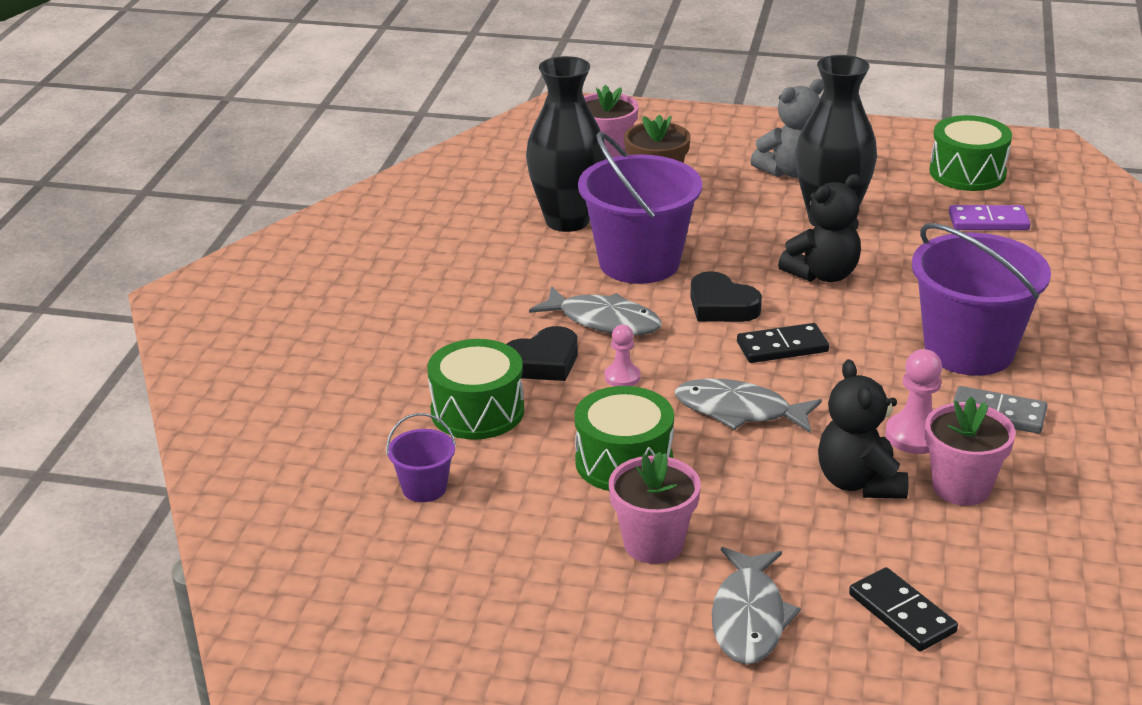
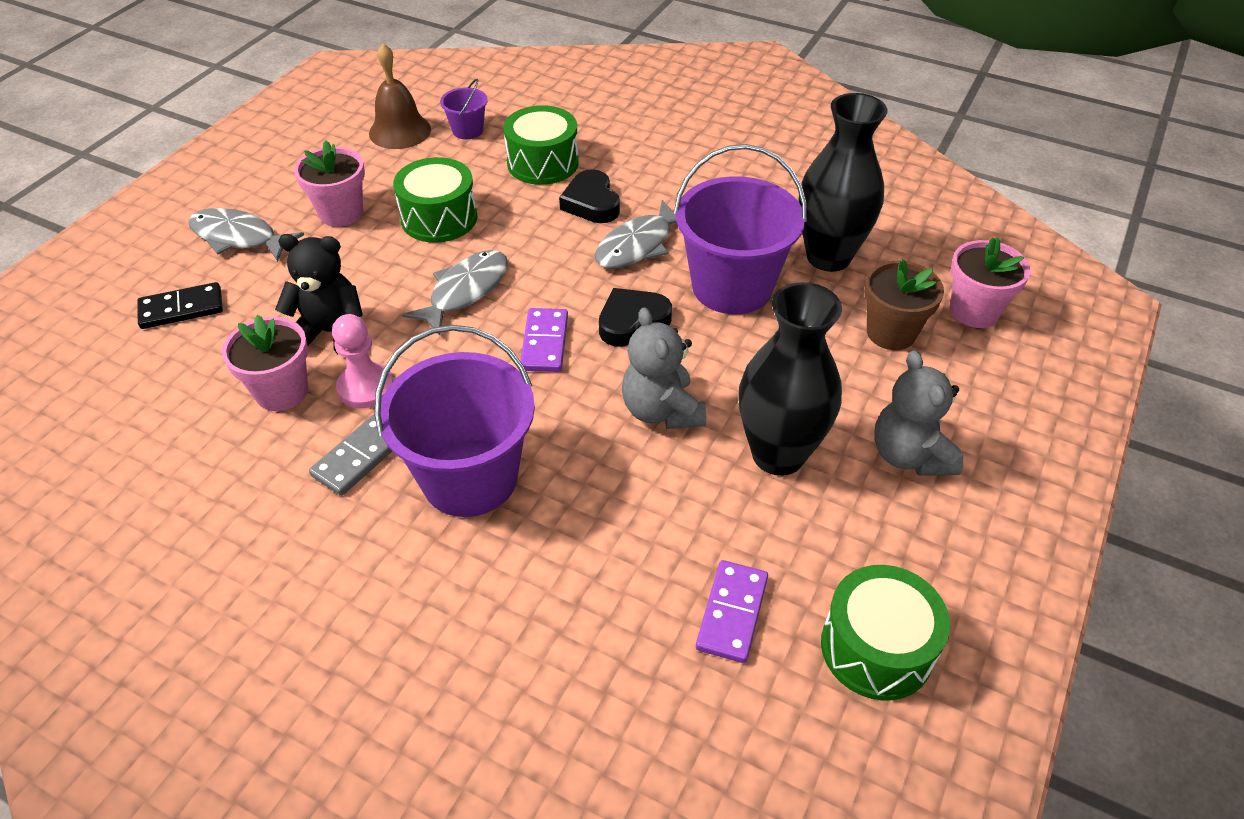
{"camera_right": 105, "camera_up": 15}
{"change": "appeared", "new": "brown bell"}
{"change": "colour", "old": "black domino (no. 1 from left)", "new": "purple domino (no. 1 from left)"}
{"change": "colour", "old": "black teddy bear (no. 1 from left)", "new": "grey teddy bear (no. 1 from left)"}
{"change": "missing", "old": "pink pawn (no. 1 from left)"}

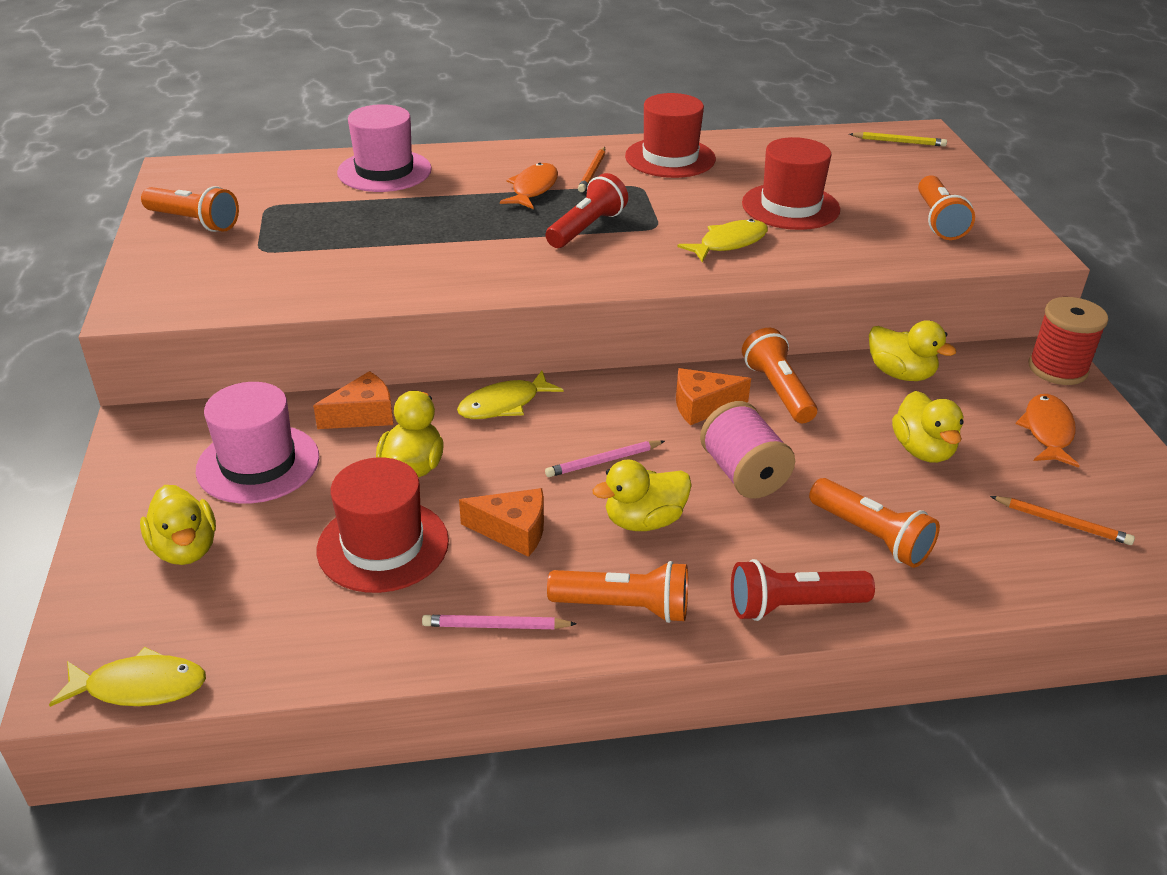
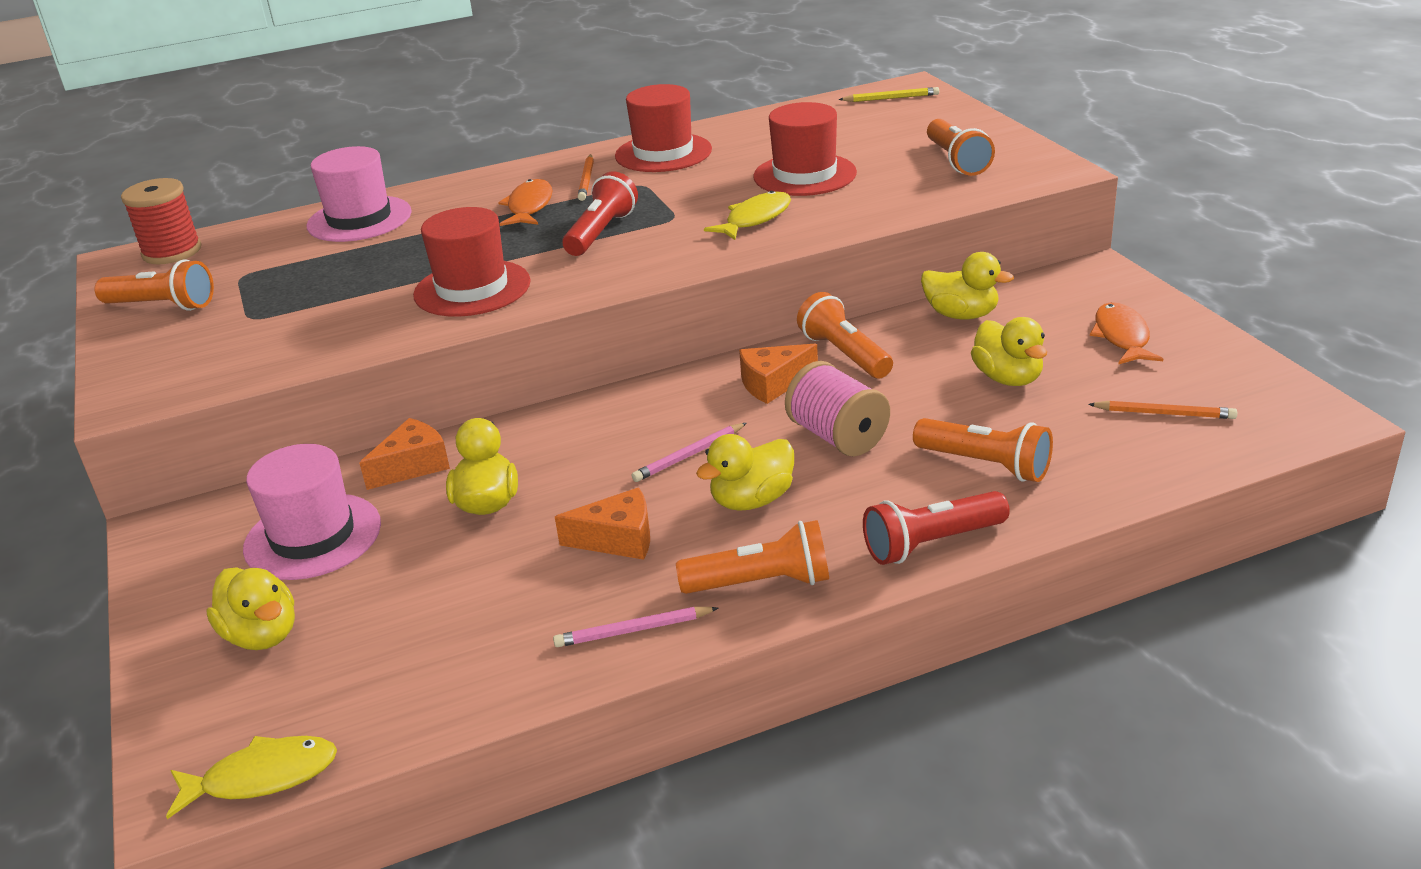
{"camera_right": -10, "camera_up": -5}
{"change": "relocated", "old": "red spool"}
{"change": "relocated", "old": "red hat (no. 1 from left)"}
{"change": "missing", "old": "yellow fish (no. 2 from left)"}

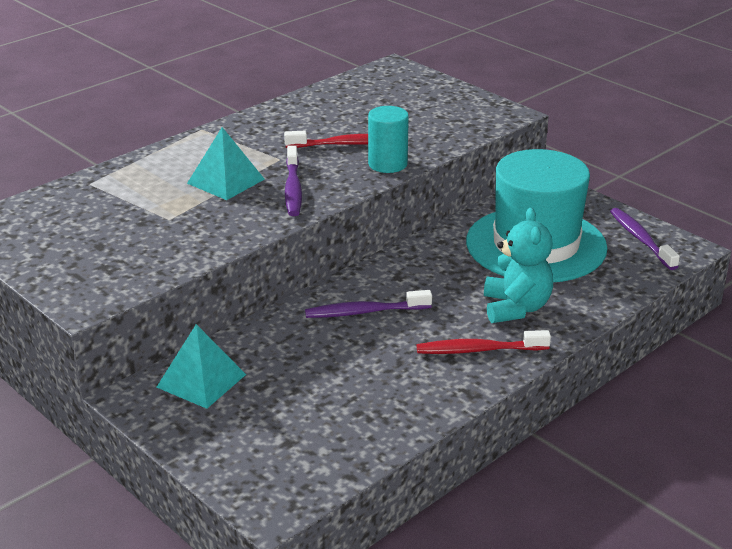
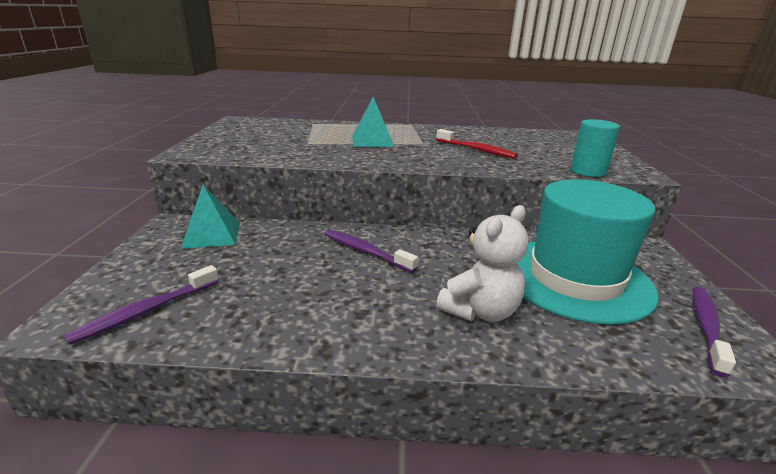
{"camera_right": 45, "camera_up": -5}
{"change": "relocated", "old": "purple toothbrush (no. 1 from left)"}
{"change": "colour", "old": "turquoise teddy bear", "new": "white teddy bear"}
{"change": "relocated", "old": "turquoise cylinder"}
{"change": "missing", "old": "red toothbrush (no. 2 from left)"}

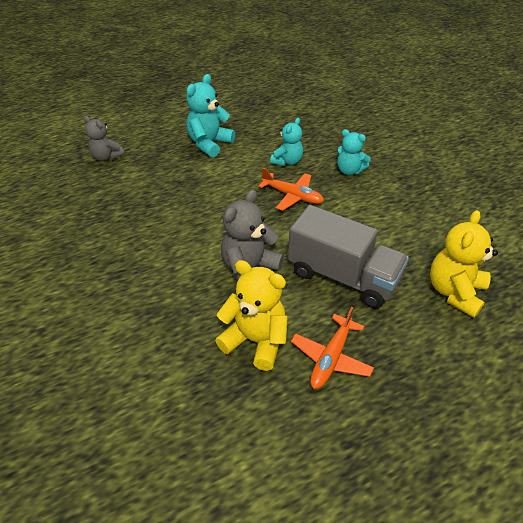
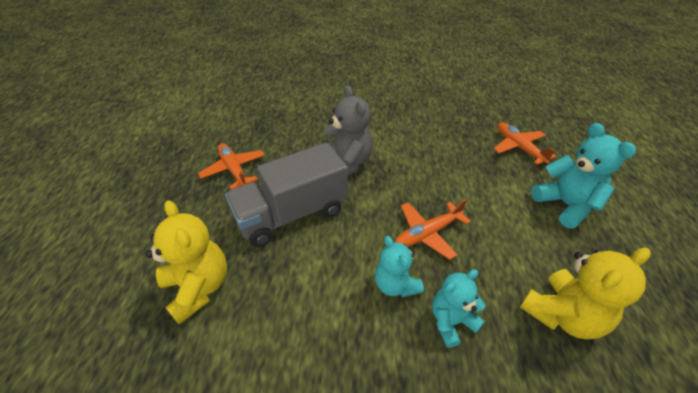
{"camera_right": 120, "camera_up": 0}
{"change": "relocated", "old": "turquoise teddy bear (no. 2 from left in the first image)", "new": "turquoise teddy bear (no. 1 from left)"}
{"change": "appeared", "new": "orange plane (no. 3 from left)"}
{"change": "relocated", "old": "yellow teddy bear (no. 1 from left in the first image)", "new": "yellow teddy bear (no. 2 from left)"}
{"change": "missing", "old": "grey teddy bear (no. 1 from left)"}

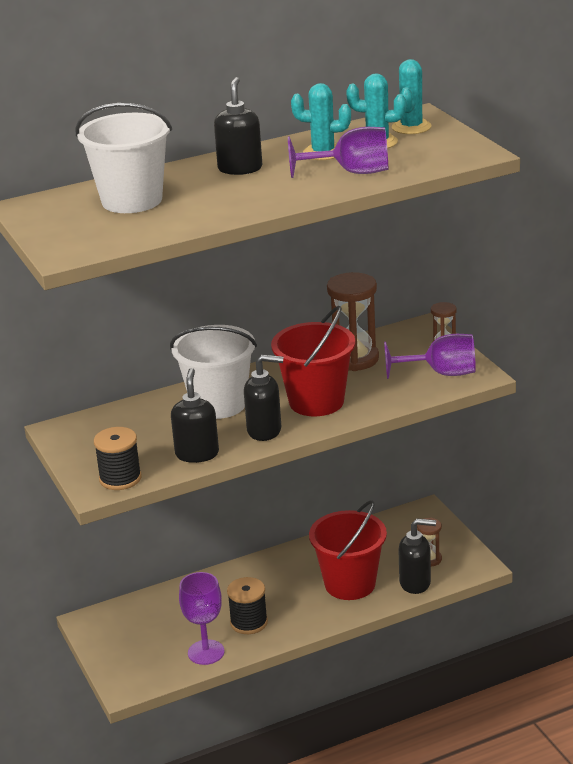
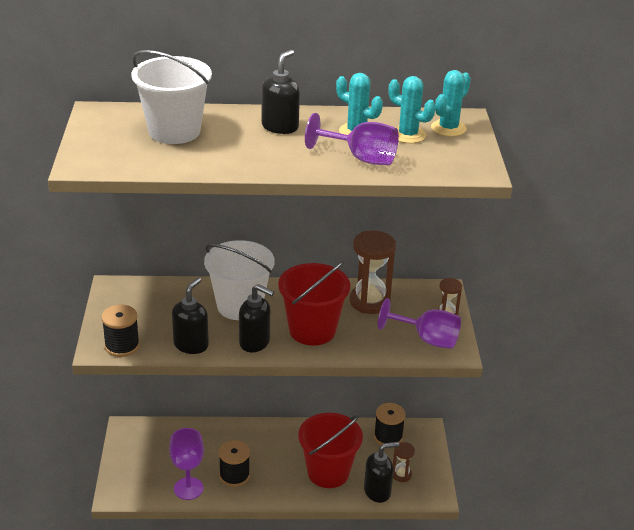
{"camera_right": 20, "camera_up": 5}
{"change": "spun", "old": "black soap dispenser (no. 4 from left)", "degrees": -45}
{"change": "appeared", "new": "black spool (no. 3 from left)"}

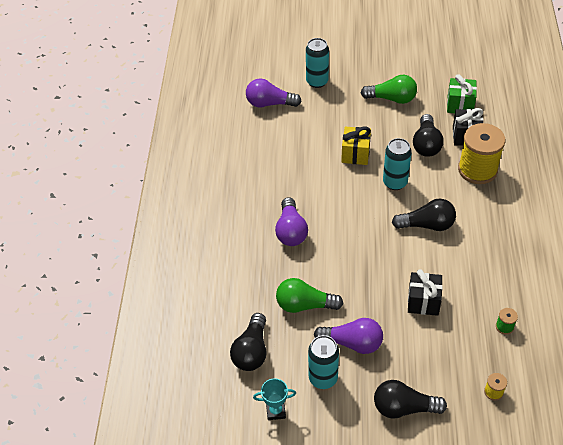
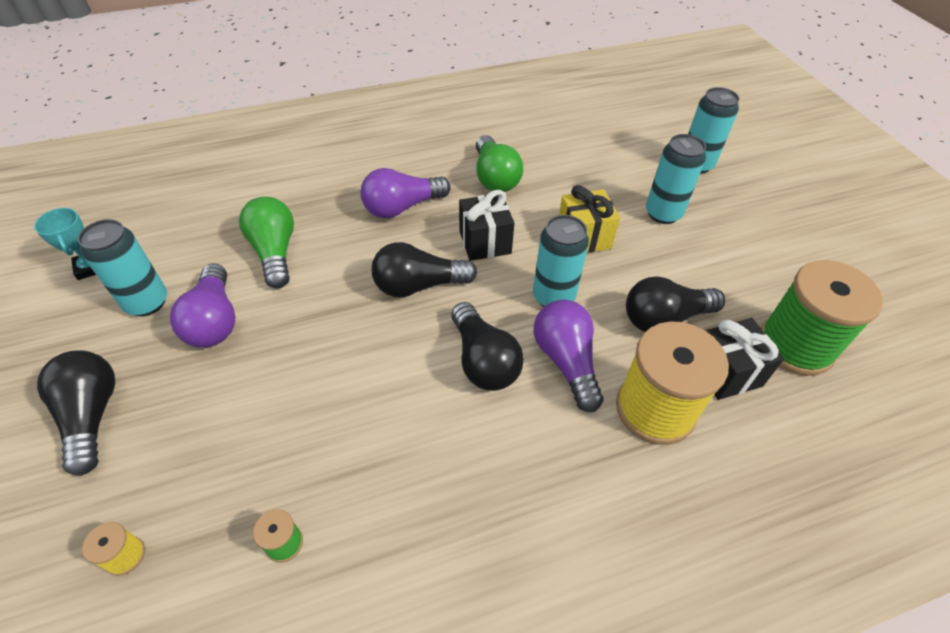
{"camera_right": 65, "camera_up": 0}
{"change": "relocated", "old": "black light bulb (no. 1 from left in the first image)", "new": "black light bulb (no. 2 from left)"}
{"change": "relocated", "old": "black gift (no. 1 from left)"}
{"change": "relocated", "old": "green light bulb (no. 2 from left)"}
{"change": "relocated", "old": "purple light bulb (no. 1 from left in the first image)", "new": "purple light bulb (no. 3 from left)"}
{"change": "appeared", "new": "turquoise can (no. 3 from left)"}
{"change": "exchanged", "old": "green gift", "new": "green spool (no. 2 from left)"}

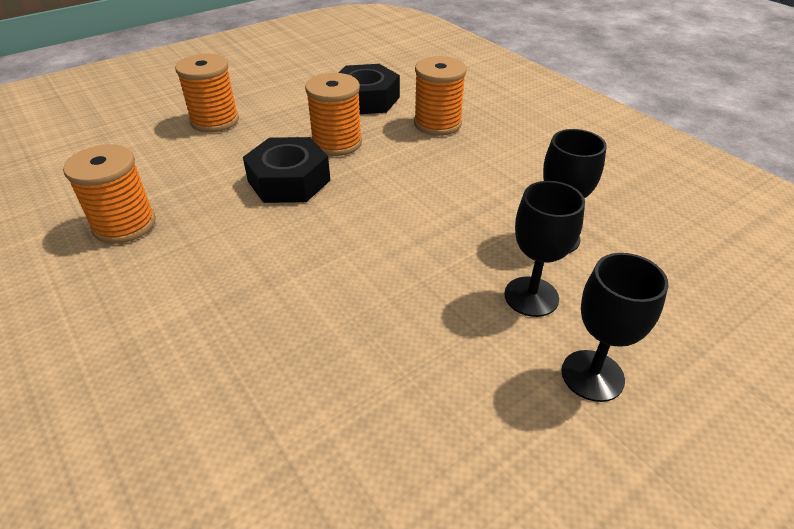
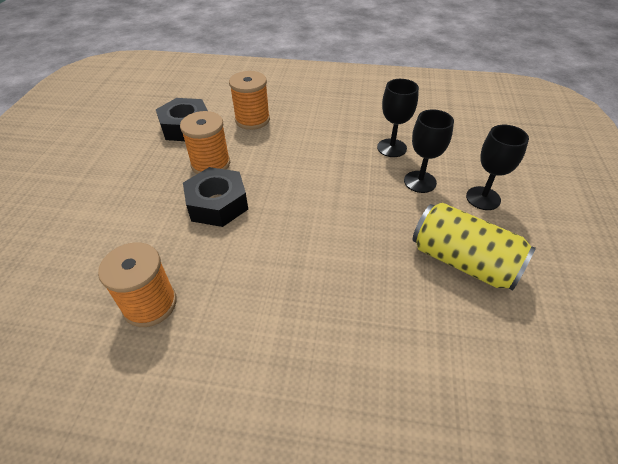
{"camera_right": -45, "camera_up": 5}
{"change": "appeared", "new": "yellow can"}
{"change": "missing", "old": "orange spool (no. 2 from left)"}

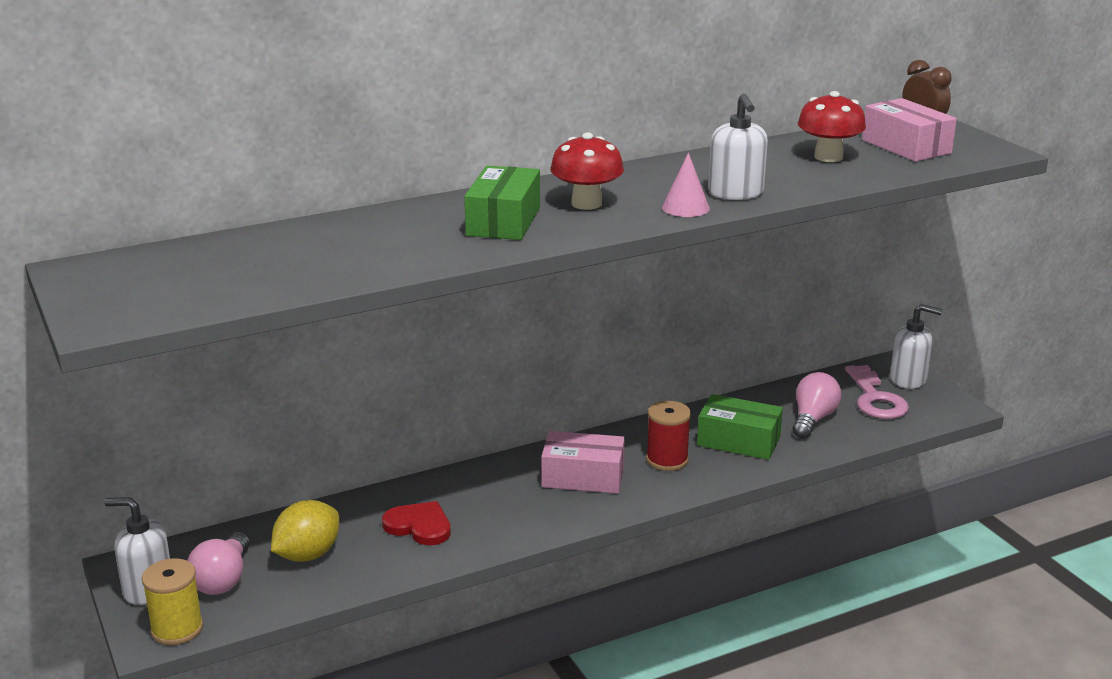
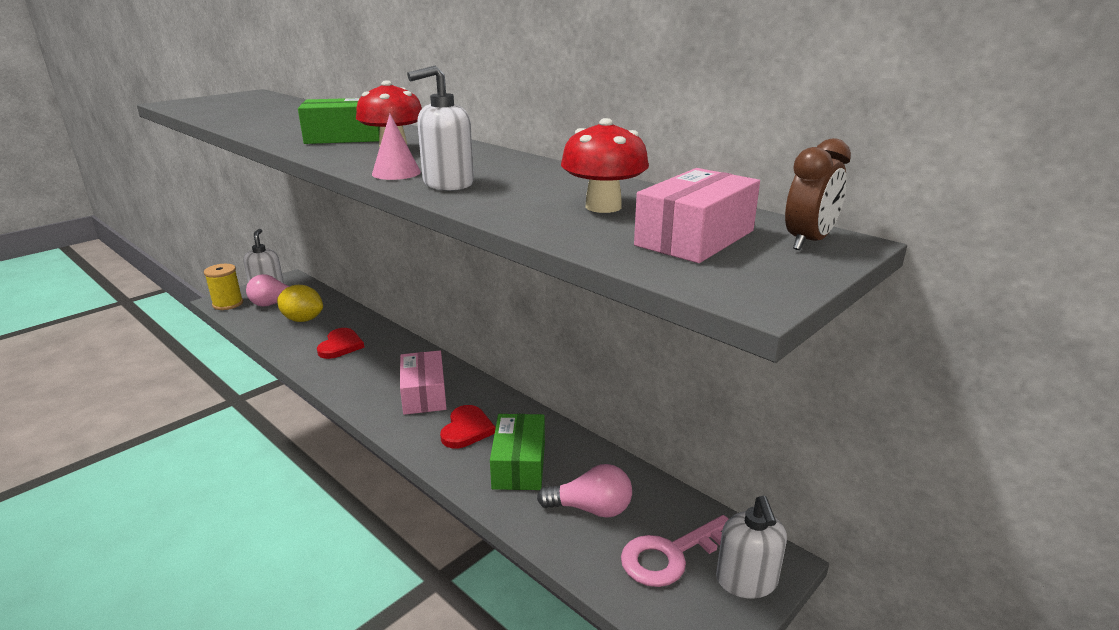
{"camera_right": 70, "camera_up": 0}
{"change": "exchanged", "old": "red spool", "new": "red heart (no. 2 from left)"}

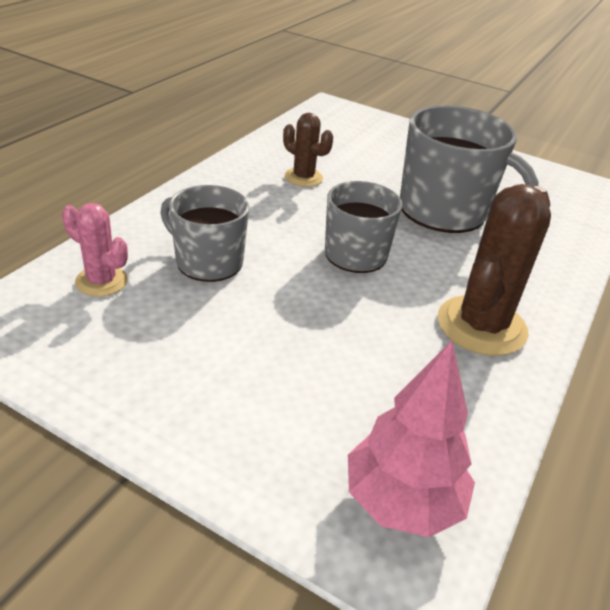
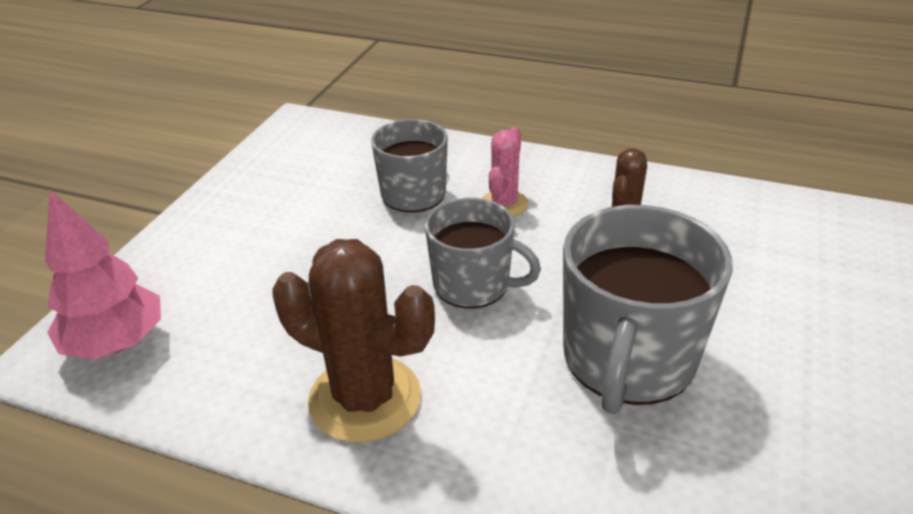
{"camera_right": 85, "camera_up": 0}
{"change": "relocated", "old": "pink cactus"}

